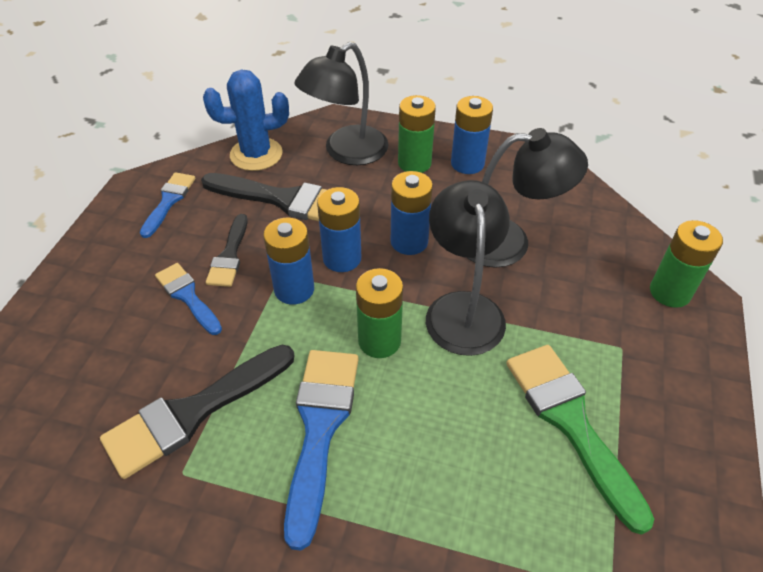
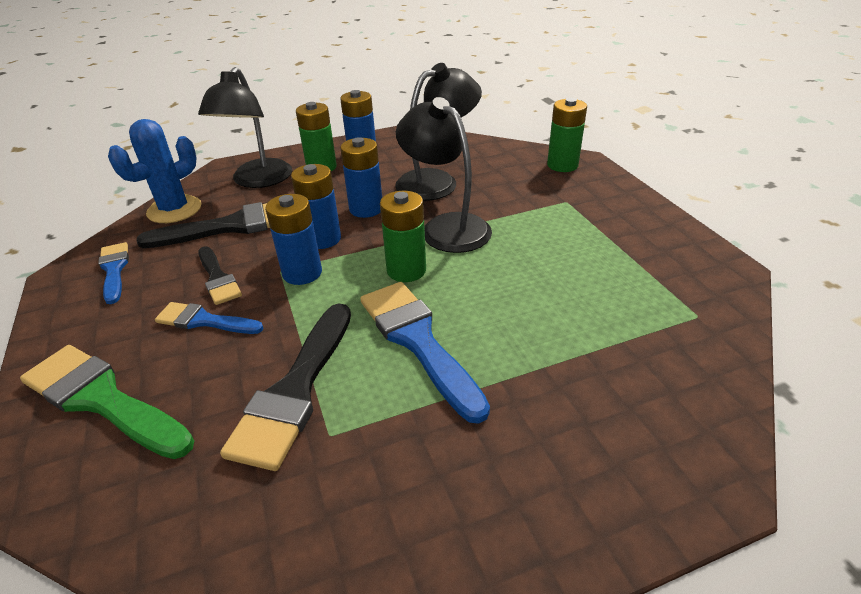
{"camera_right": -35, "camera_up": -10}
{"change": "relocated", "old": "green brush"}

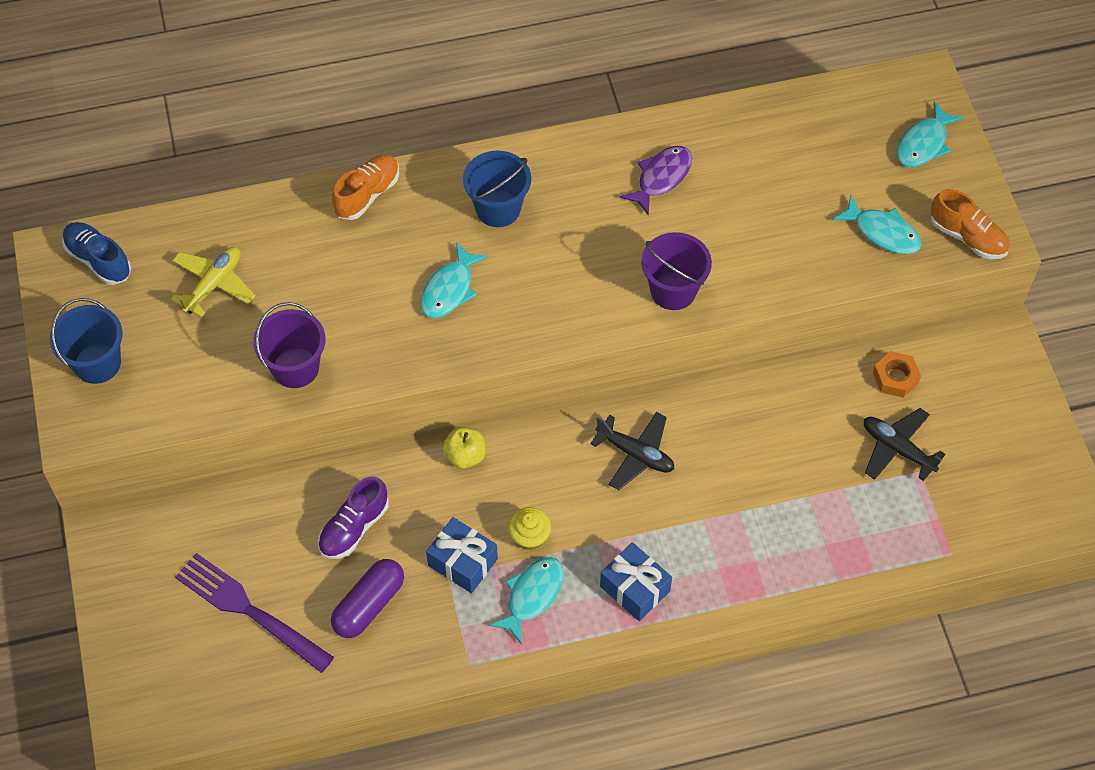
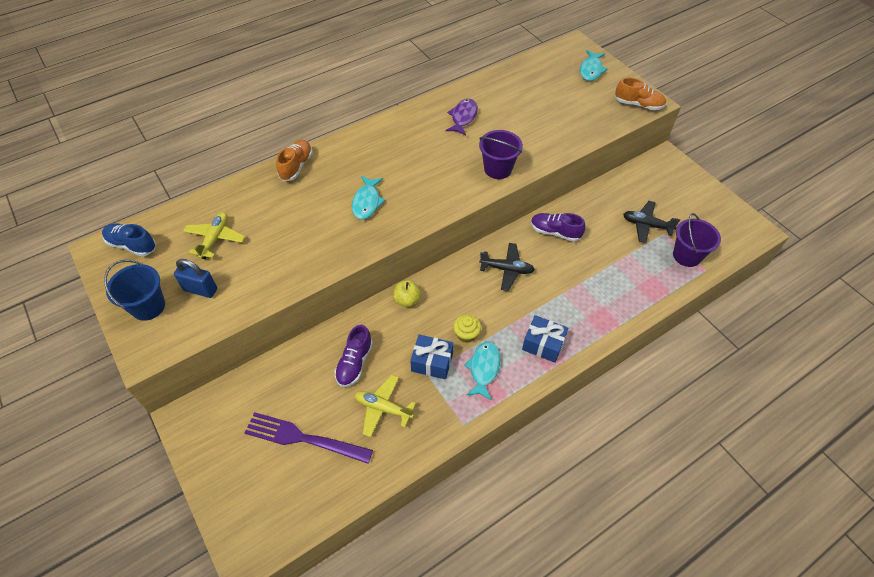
{"camera_right": -20, "camera_up": -5}
{"change": "appeared", "new": "blue padlock"}
{"change": "exchanged", "old": "purple capsule", "new": "yellow plane (no. 2 from left)"}
{"change": "appeared", "new": "purple shoe (no. 2 from left)"}
{"change": "relocated", "old": "purple bucket (no. 1 from left in the first image)", "new": "purple bucket (no. 2 from left)"}
{"change": "missing", "old": "blue bucket (no. 2 from left)"}
{"change": "missing", "old": "turquoise fish (no. 3 from left)"}
{"change": "missing", "old": "orange nut"}

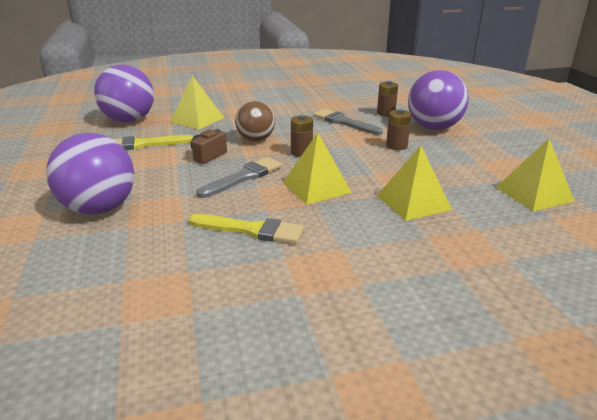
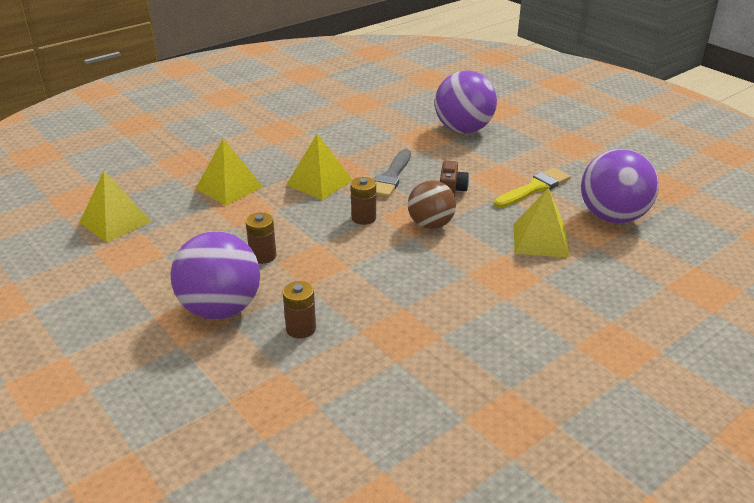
{"camera_right": 155, "camera_up": 5}
{"change": "missing", "old": "yellow brush (no. 2 from left)"}
{"change": "missing", "old": "grey brush (no. 2 from left)"}

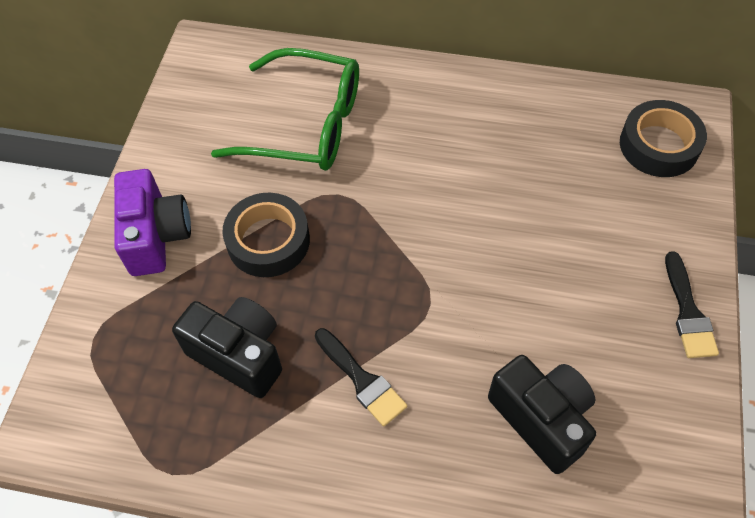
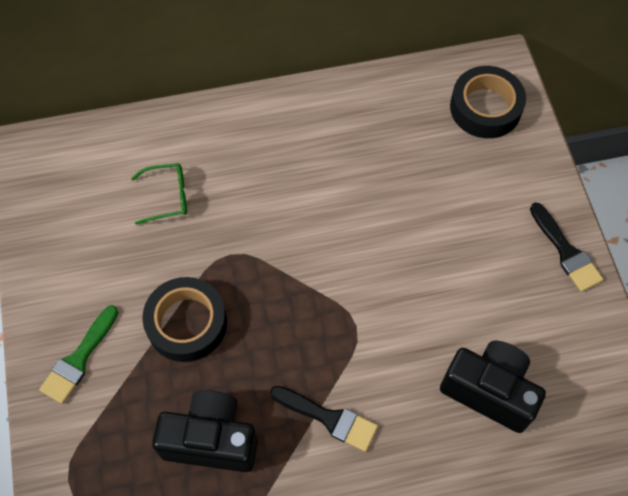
{"camera_right": -25, "camera_up": 5}
{"change": "exchanged", "old": "purple camera", "new": "green brush"}
{"change": "size", "old": "green glasses", "factor": 0.44}

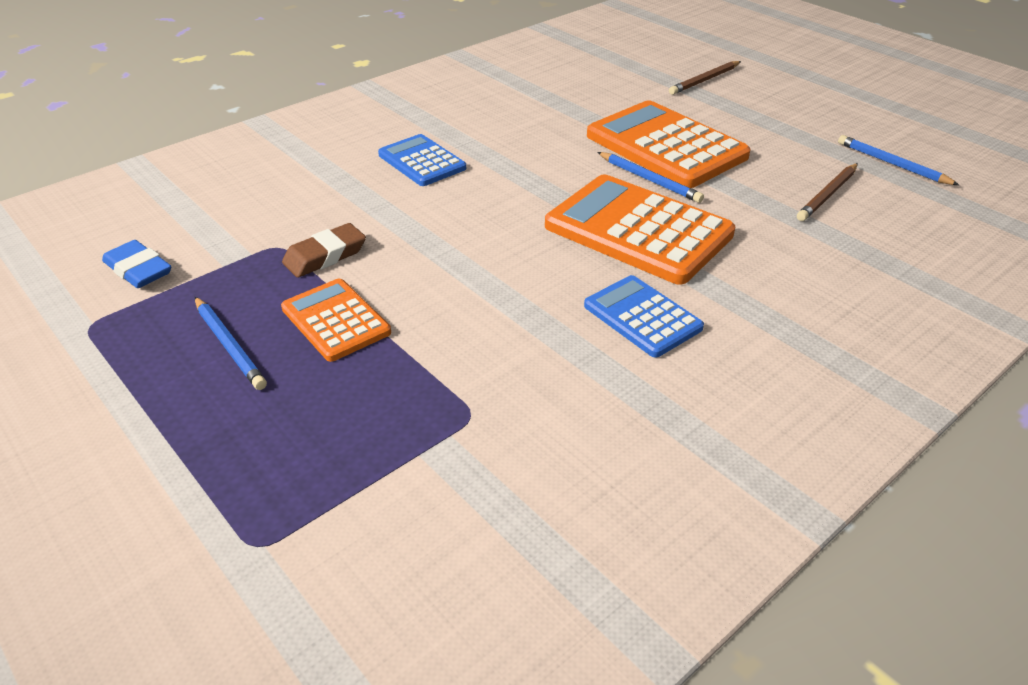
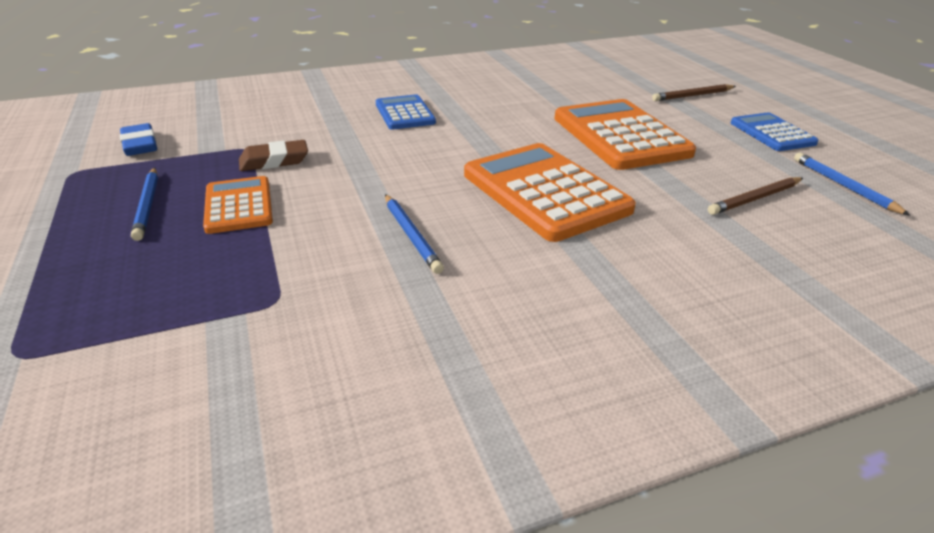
{"camera_right": 20, "camera_up": -5}
{"change": "relocated", "old": "blue pencil (no. 2 from left)"}
{"change": "relocated", "old": "blue calculator (no. 2 from left)"}

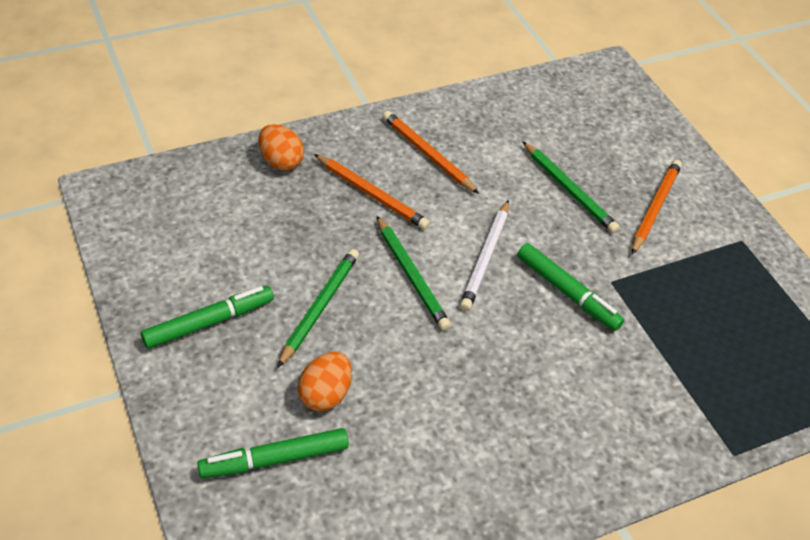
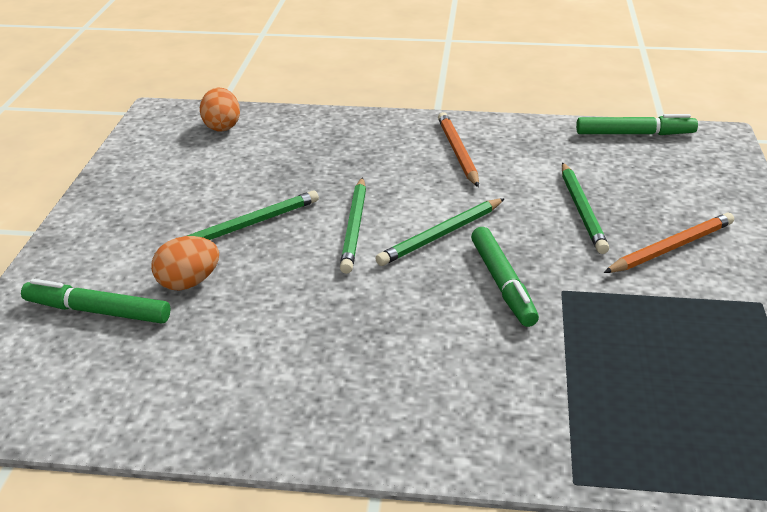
{"camera_right": 35, "camera_up": -15}
{"change": "relocated", "old": "orange egg (no. 1 from left in the first image)", "new": "orange egg (no. 2 from left)"}
{"change": "colour", "old": "white pencil", "new": "green pencil (no. 3 from left)"}
{"change": "relocated", "old": "green marker (no. 1 from left in the first image)", "new": "green marker (no. 3 from left)"}
{"change": "missing", "old": "orange pencil (no. 1 from left)"}

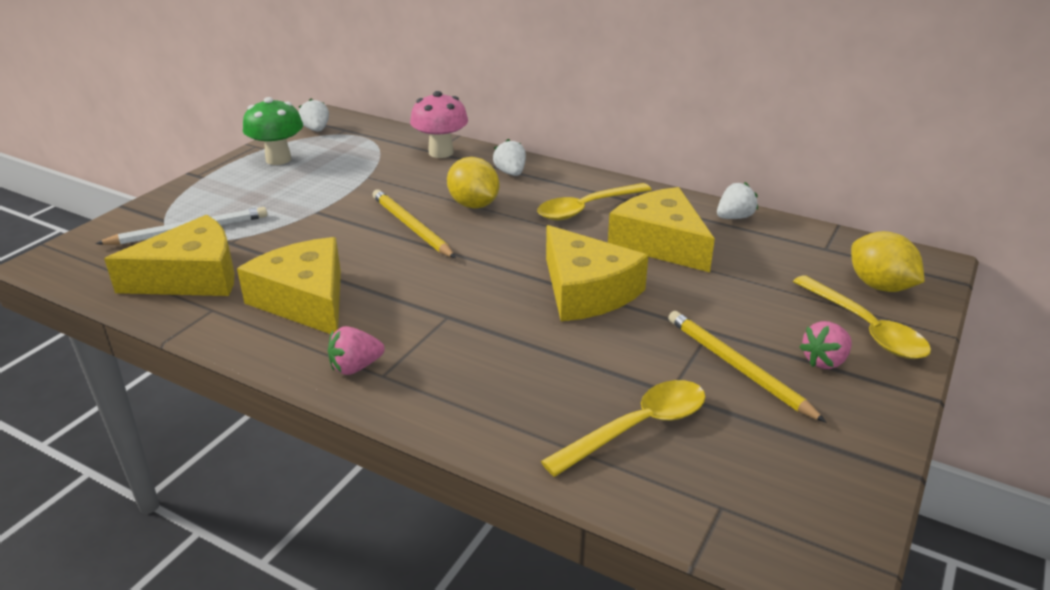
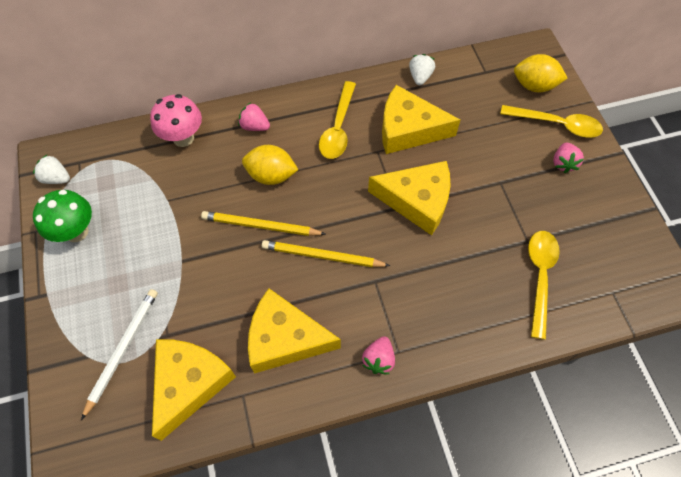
{"camera_right": -45, "camera_up": 30}
{"change": "colour", "old": "white strawberry (no. 2 from left)", "new": "pink strawberry (no. 1 from left)"}
{"change": "relocated", "old": "yellow pencil (no. 2 from left)"}

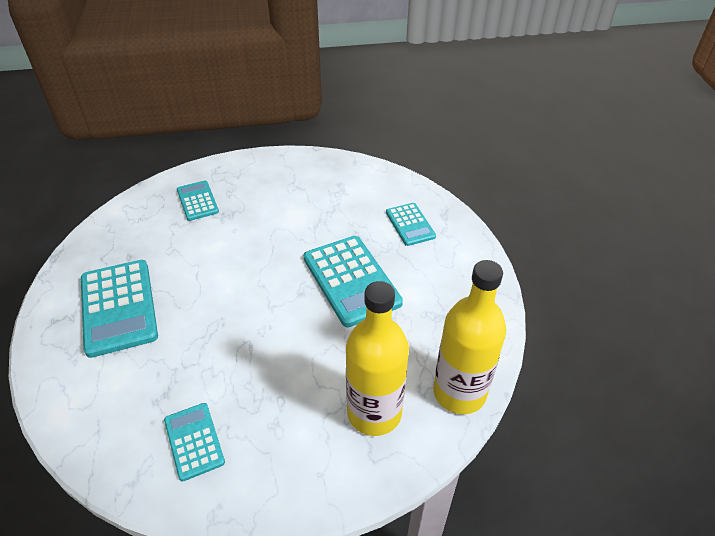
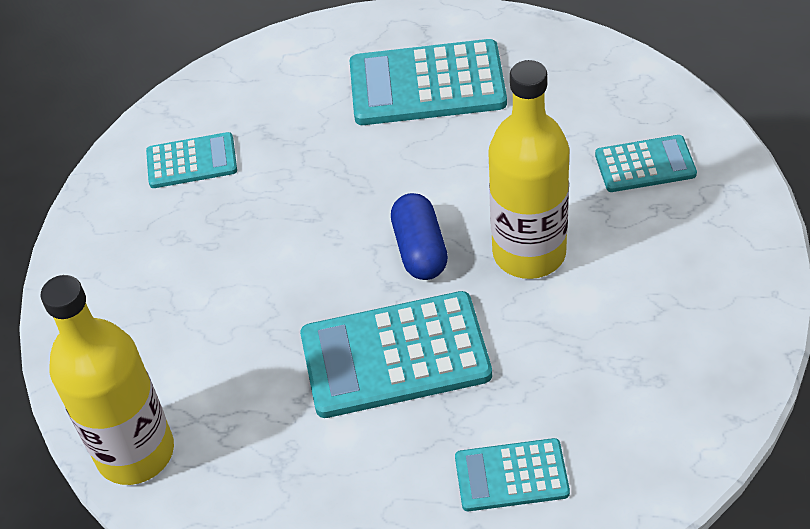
{"camera_right": 110, "camera_up": 5}
{"change": "appeared", "new": "blue capsule"}
{"change": "relocated", "old": "yellow bottle (no. 1 from left in the first image)", "new": "yellow bottle (no. 2 from left)"}

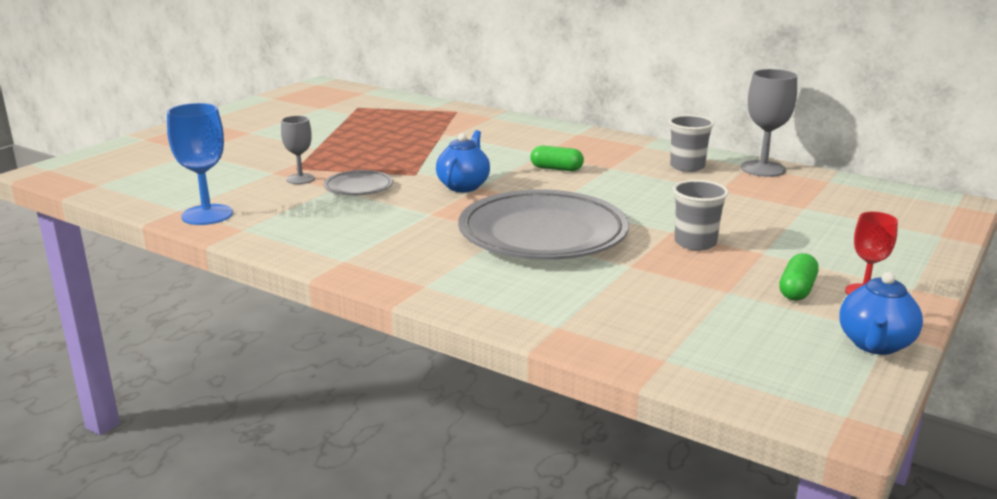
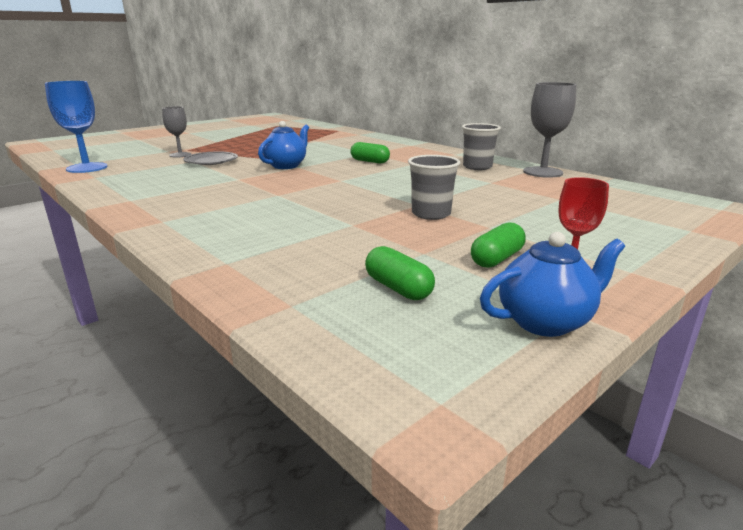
{"camera_right": 15, "camera_up": 0}
{"change": "appeared", "new": "green capsule (no. 2 from left)"}
{"change": "spun", "old": "blue teapot (no. 2 from left)", "degrees": -150}
{"change": "missing", "old": "grey plate (no. 2 from left)"}

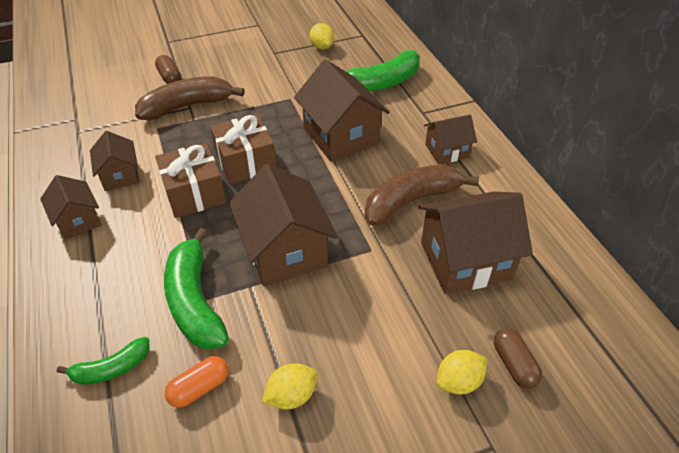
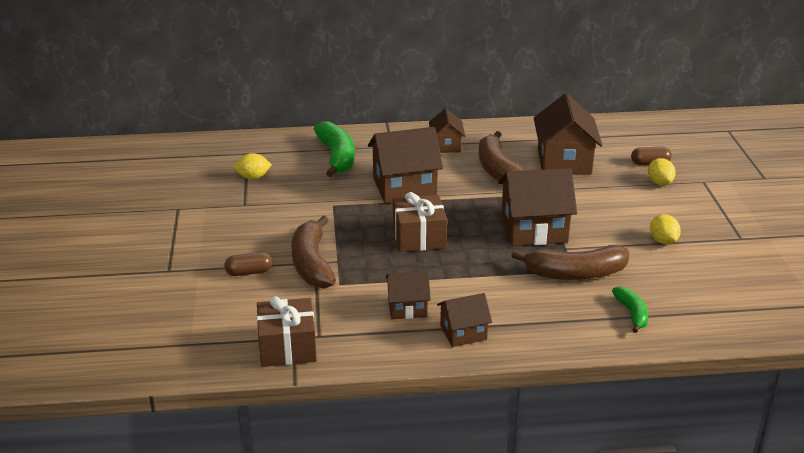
{"camera_right": -75, "camera_up": -15}
{"change": "relocated", "old": "brown gift (no. 1 from left)"}
{"change": "colour", "old": "green banana (no. 2 from left)", "new": "brown banana (no. 3 from left)"}
{"change": "missing", "old": "orange capsule"}

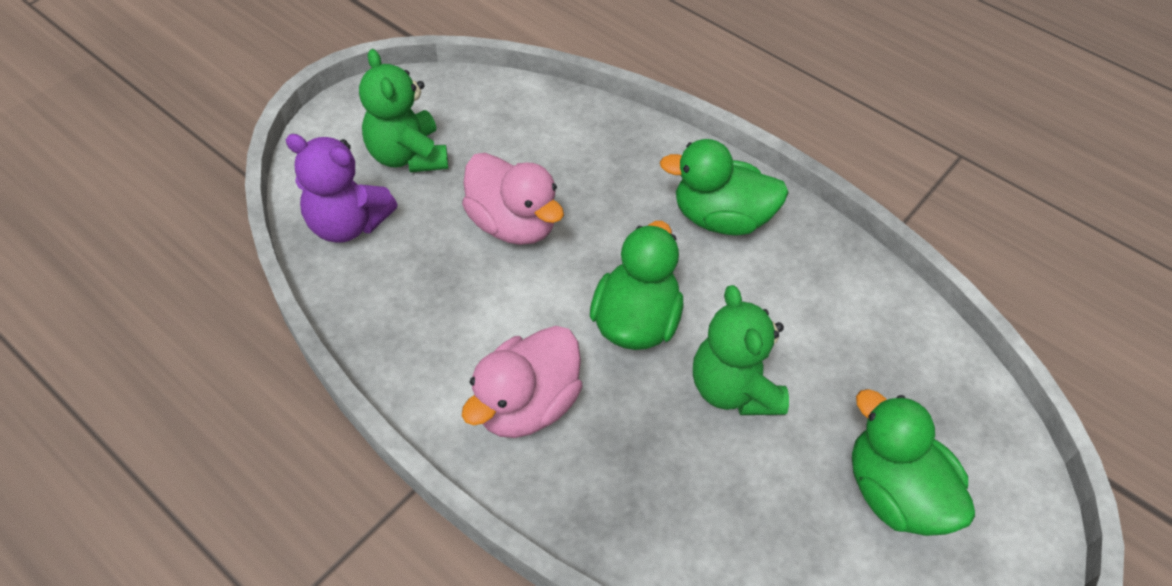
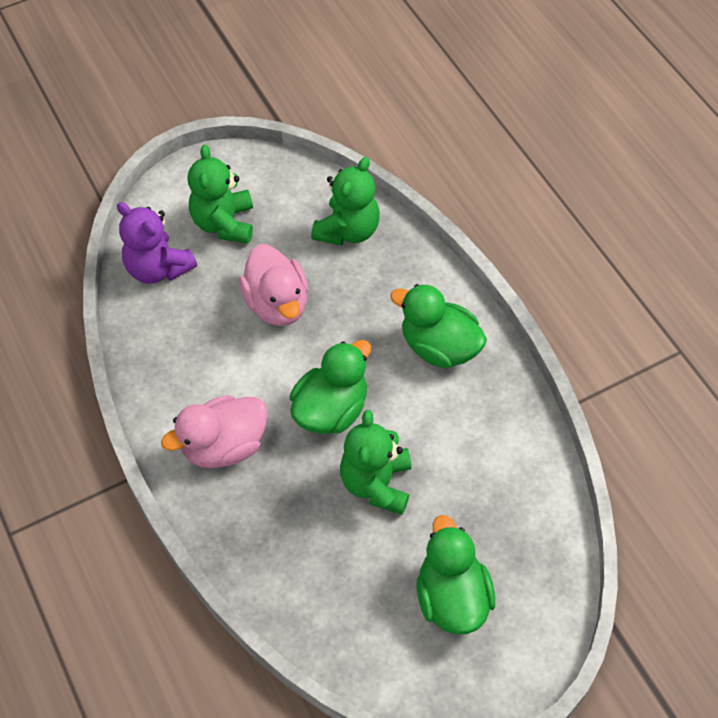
{"camera_right": 25, "camera_up": 5}
{"change": "appeared", "new": "green teddy bear (no. 2 from left)"}

